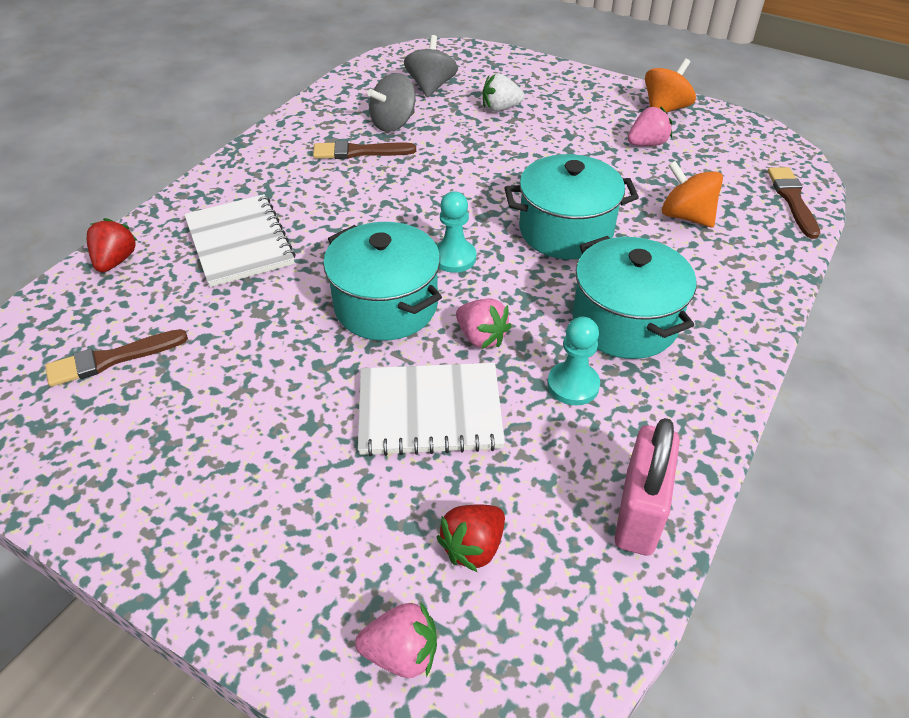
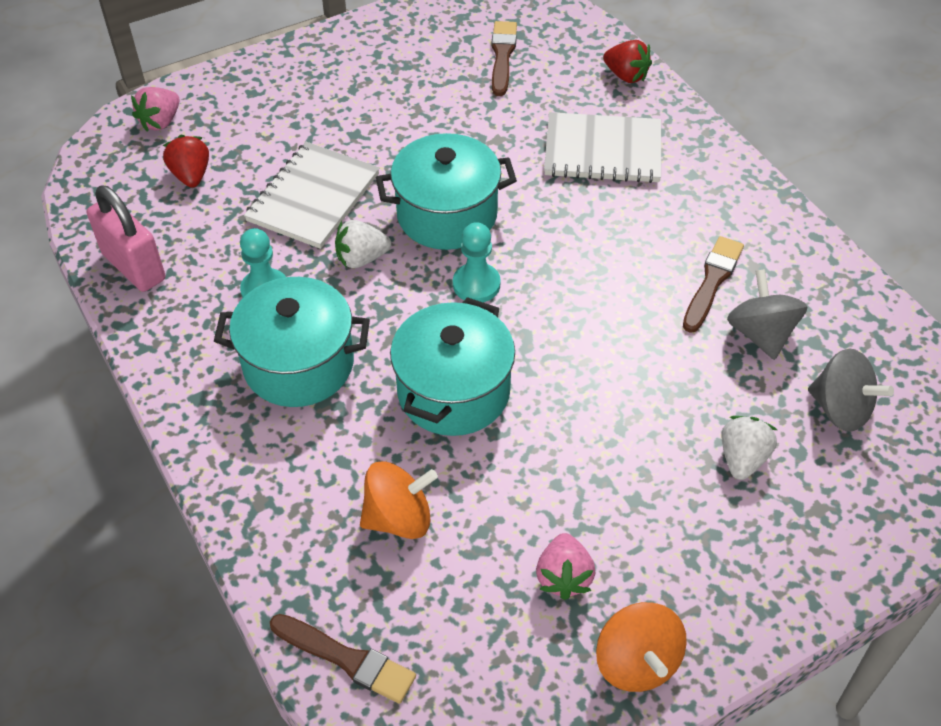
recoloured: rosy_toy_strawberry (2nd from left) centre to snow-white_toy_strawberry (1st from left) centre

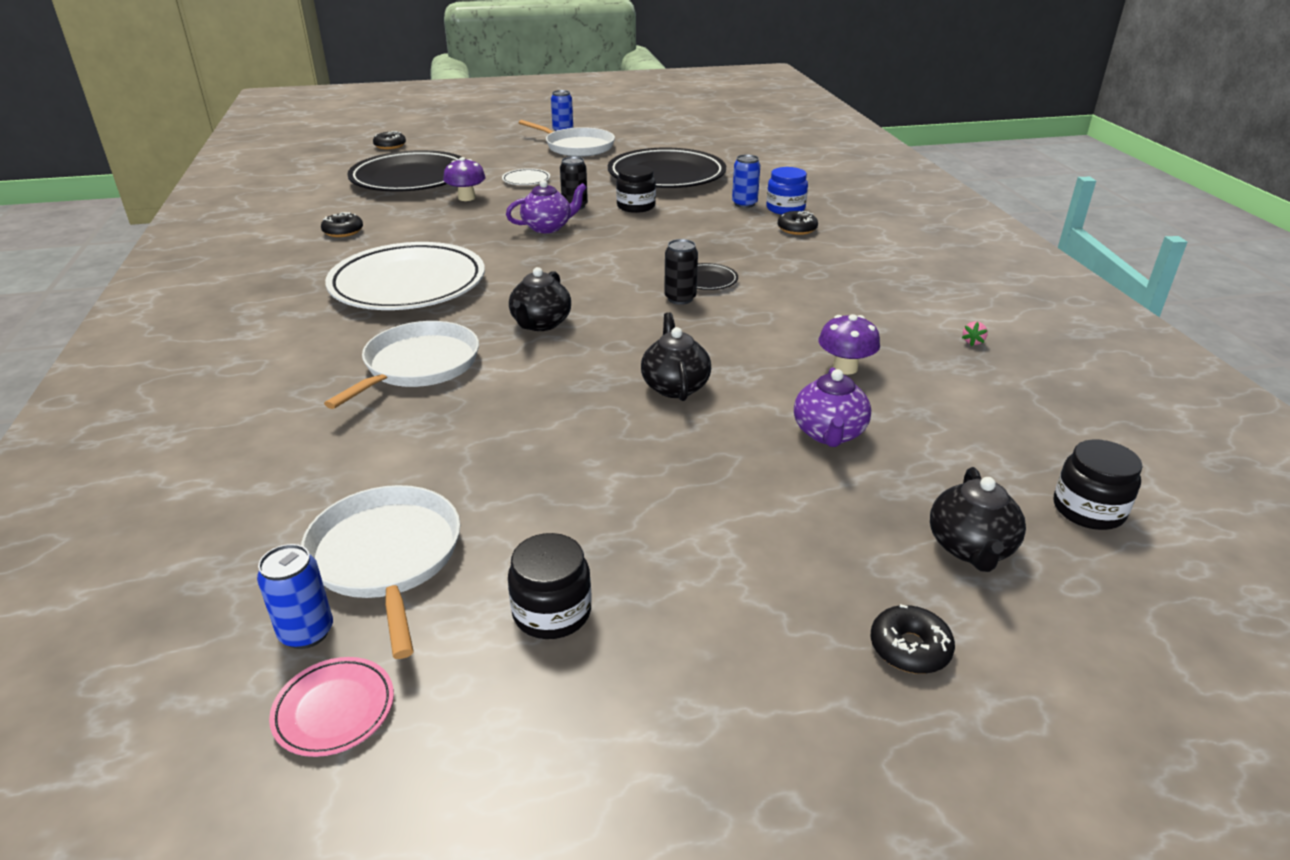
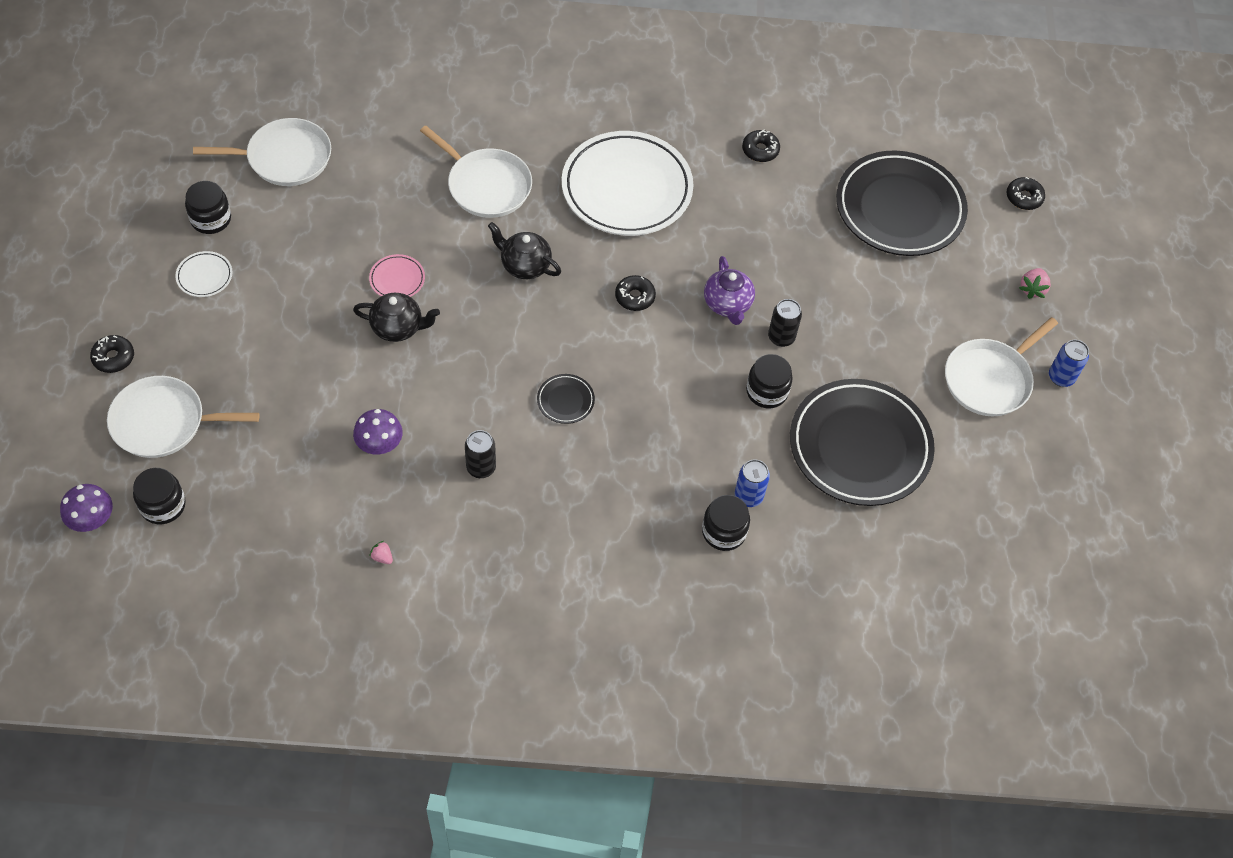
removed: cobalt_tin (1st from left) bottom left; violet_china_teapot (2nd from left) centre
added: rosy_toy_strawberry (2nd from left) top right
moved: violet_mushroom (1st from left) top centre to middle left; snow-white_dinner_plate (2nd from left in the first image) top centre to snow-white_dinner_plate (1st from left) top left; rosy_dinner_plate bottom left to top left; ebony_tin (2nd from left in the first image) top centre to ebony_tin (1st from left) centre; ebony_donut (3rd from left in the first image) top centre to ebony_donut (2nd from left) centre
replaced: ebony_china_teapot (3rd from left) middle right to snow-white_pan (1st from left) middle left
recoloured: cobalt_preserve_jar top centre to ebony_preserve_jar (3rd from left) centre

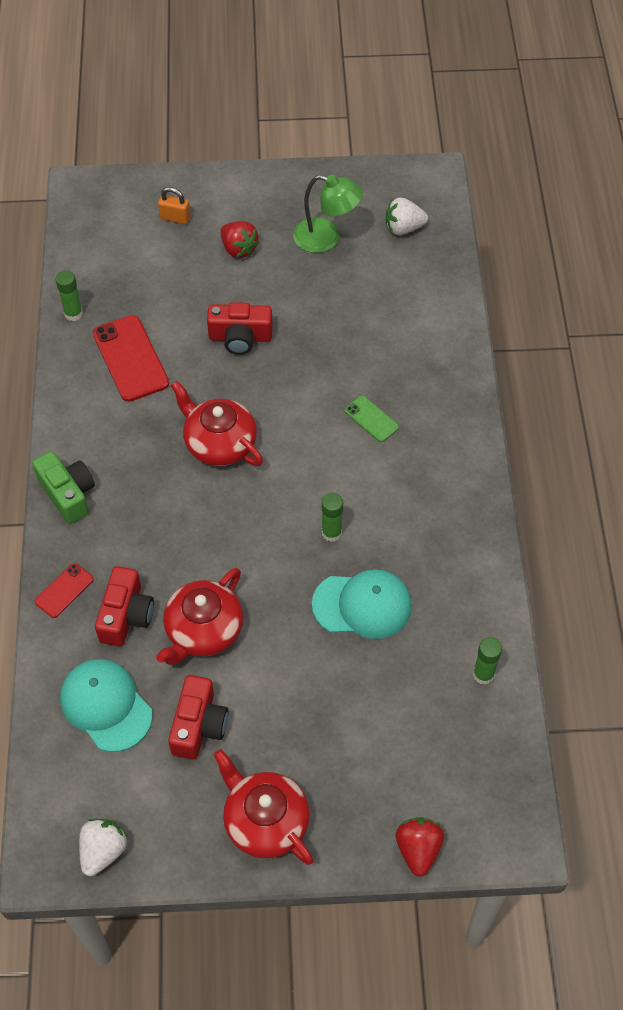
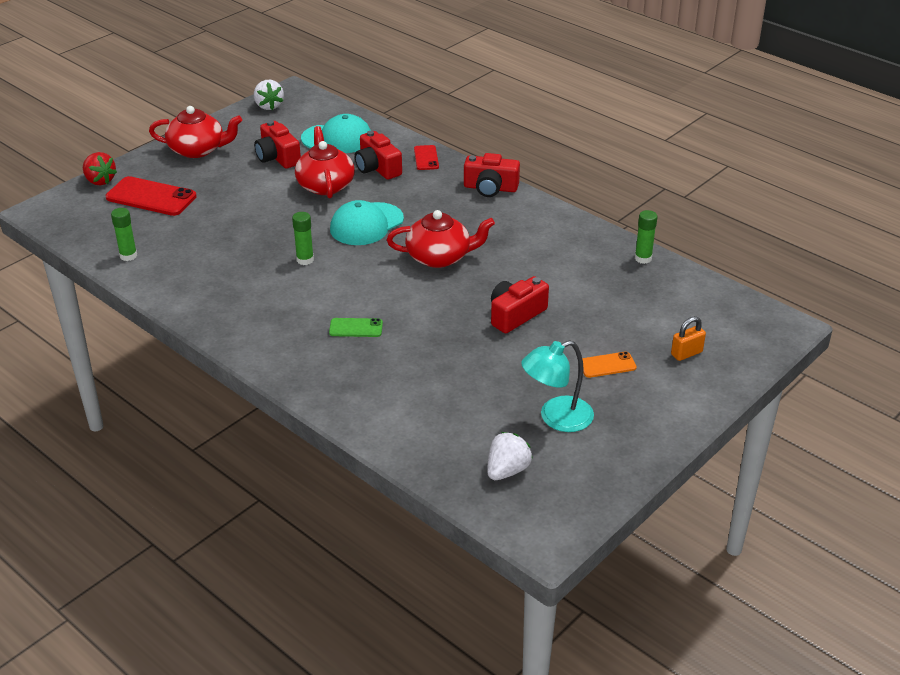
moved: crimson_phone (2nd from left in the first image) middle left to crimson_phone (1st from left) top left; aqua_baseball_cap (2nd from left) centre to top centre
replaced: crimson_toy_strawberry (1st from left) top centre to orange-coloured_phone middle right
recoloured: green_camera middle left to crimson_camera (3rd from left) top centre; green_desk_lamp top centre to aqua_desk_lamp centre

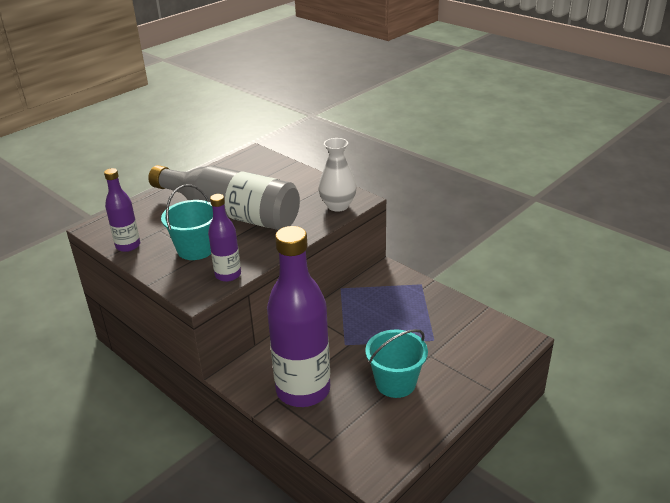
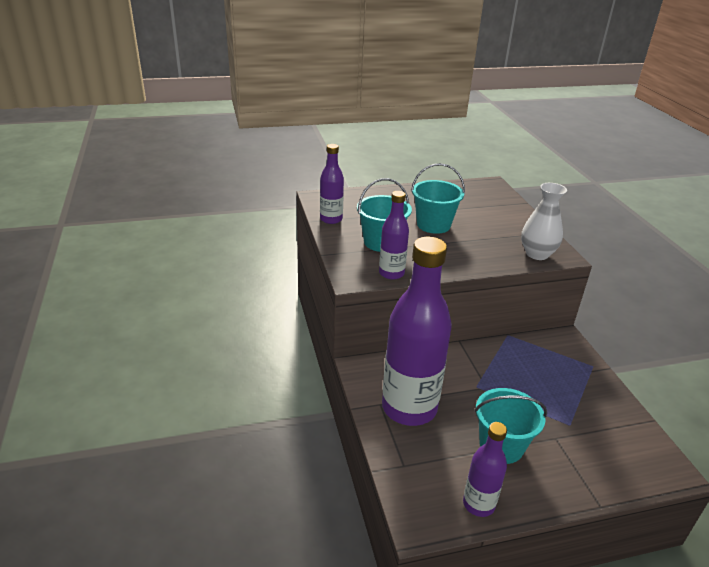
added: violet_flask (4th from left) bottom right
replaced: grey_flask centre to aqua_pail (2nd from left) centre

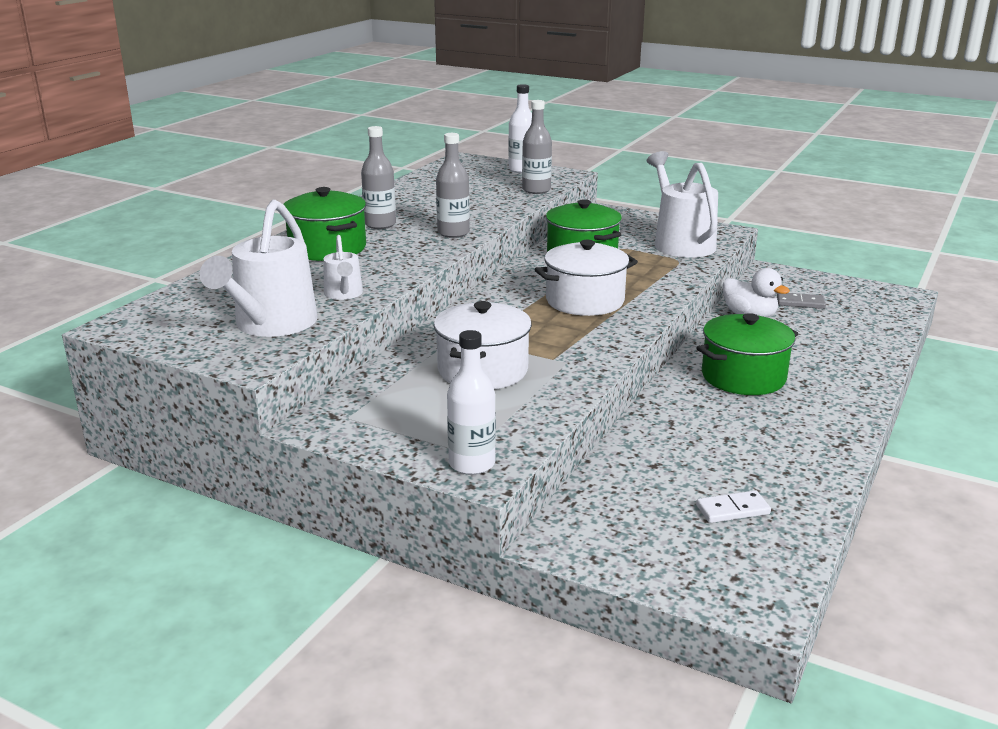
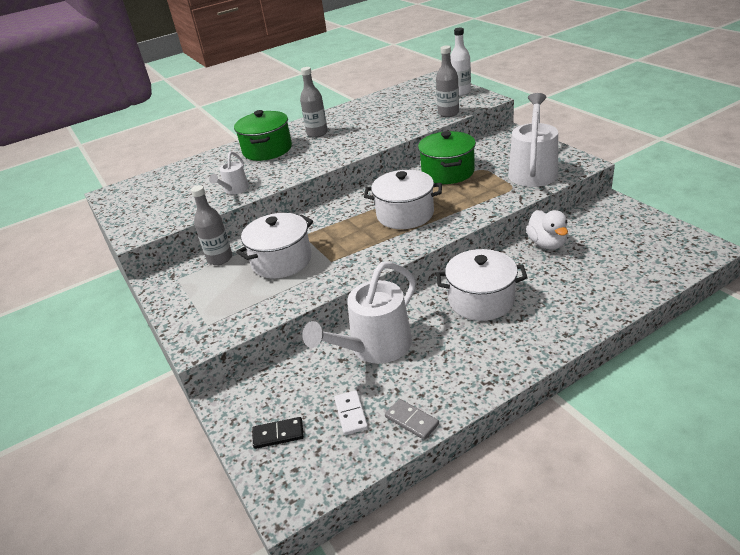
removed: snow-white_flask (1st from left) centre
added: ebony_domino_tile bottom centre
moved: grey_flask (2nd from left in the first image) top centre to grey_flask (1st from left) middle left; snow-white_sprinkling_can (1st from left in the first image) middle left to snow-white_sprinkling_can (2nd from left) centre; grey_domino_tile middle right to bottom centre
recoloured: green_stockpot (3rd from left) middle right to snow-white_stockpot (3rd from left) centre
turned: snow-white_domino_tile bottom right = bottom centre 60 degrees clockwise

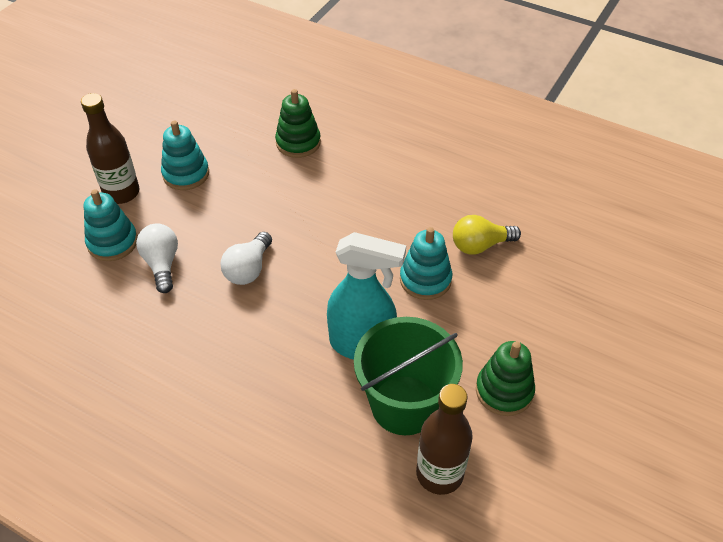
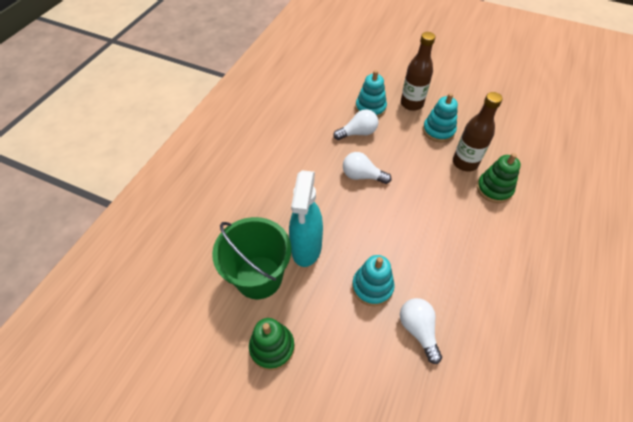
moved: brown_flask (2nd from left) bottom centre to top right
recoloured: bright_yellow_lightbulb middle right to snow-white_lightbulb (3rd from left) bottom centre

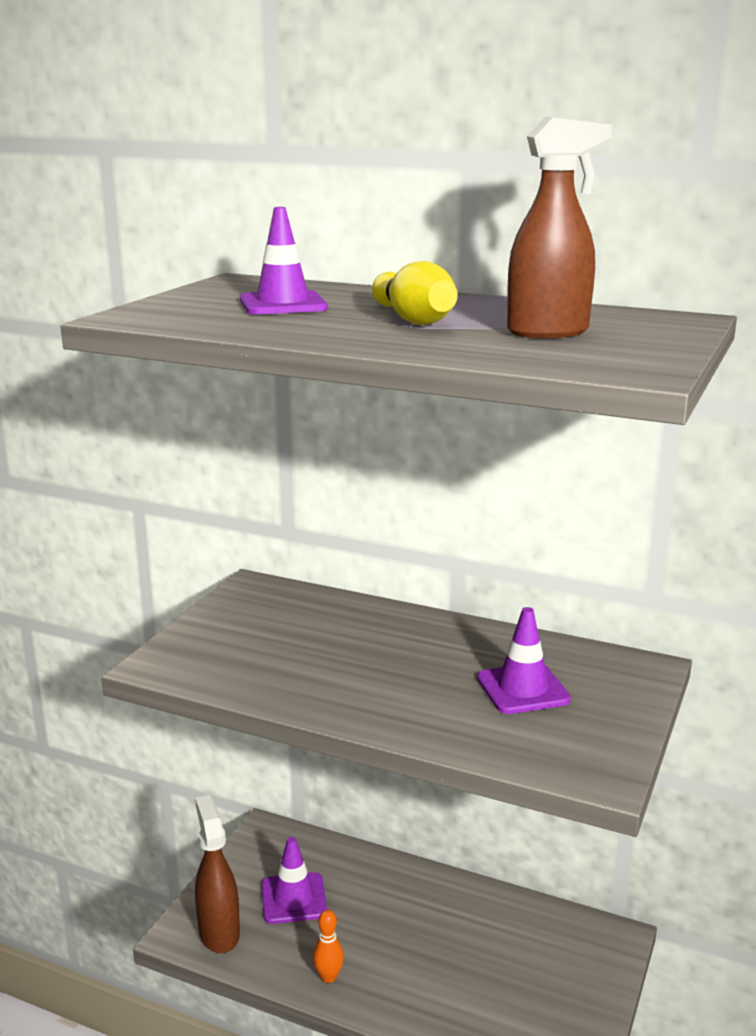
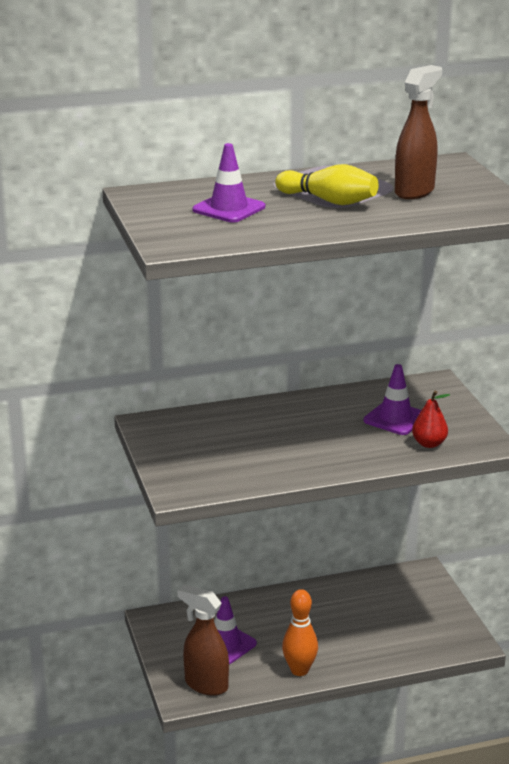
added: crimson_pear middle right
resized: orange-coloured_skittle bottom centre = bottom centre x1.60

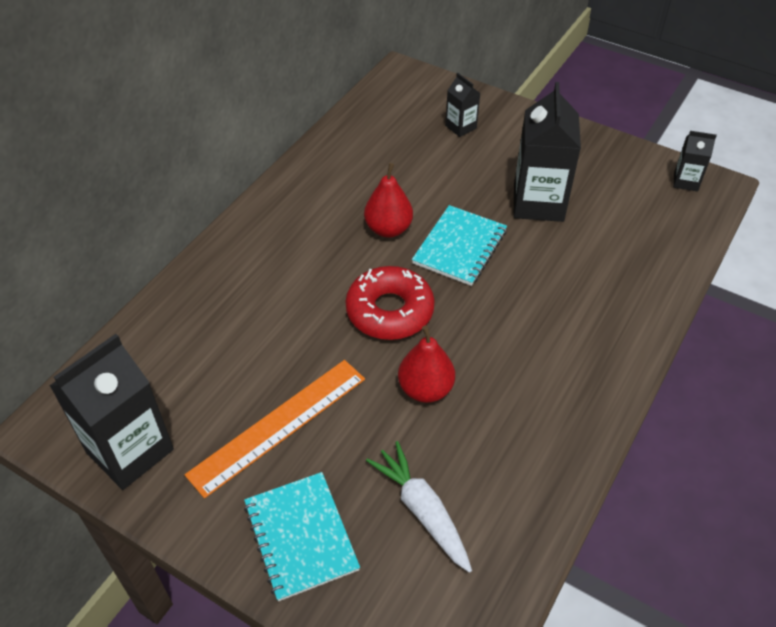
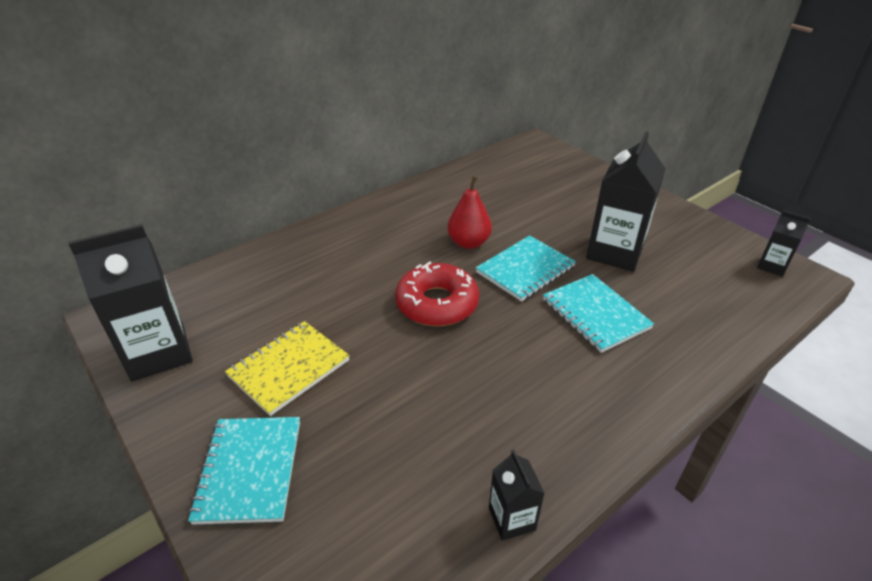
removed: snow-white_carrot bottom centre; crimson_pear (2nd from left) centre
added: aqua_notebook (3rd from left) middle right
moved: ebony_milk_carton (2nd from left) top centre to bottom centre
replaced: orange-coloured_measuring_stick bottom centre to bright_yellow_notebook middle left

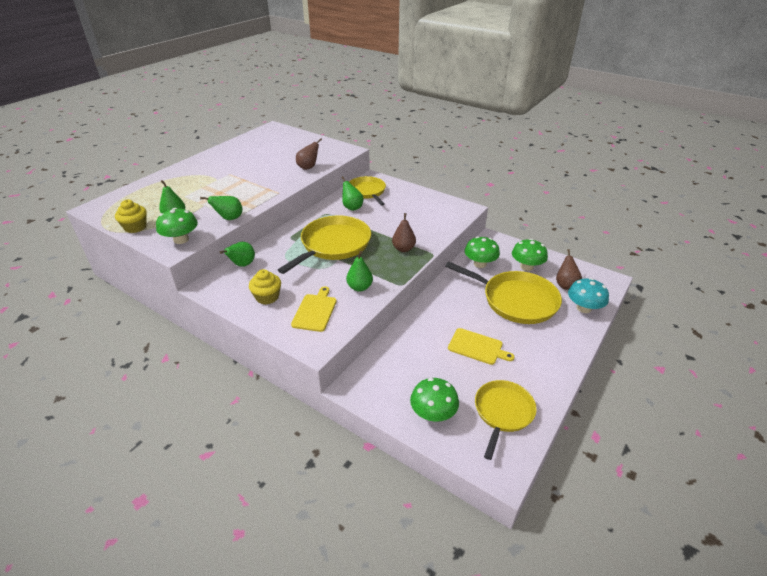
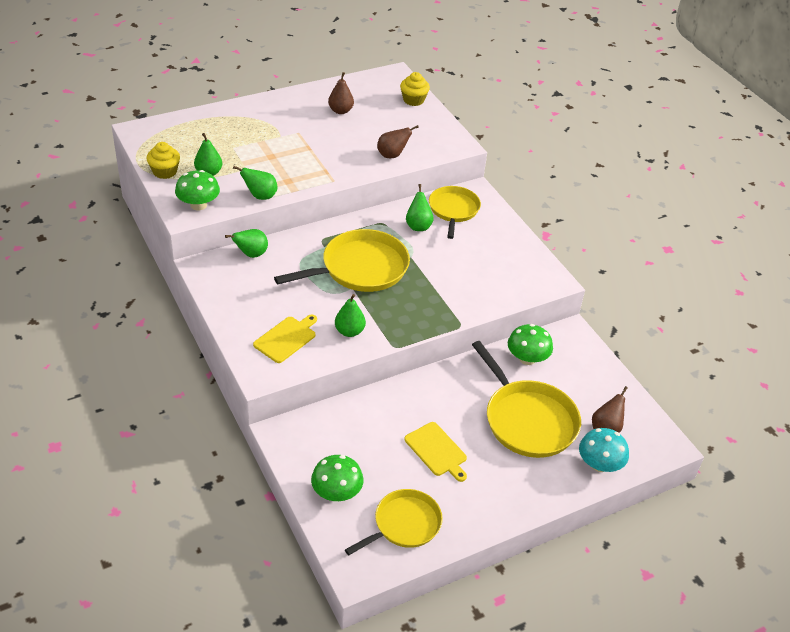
removed: green_mushroom (4th from left) middle right
moved: brown_pear (2nd from left in the first image) centre to brown_pear (1st from left) top centre; bright_yellow_fairy_cake (2nd from left) centre to top centre

